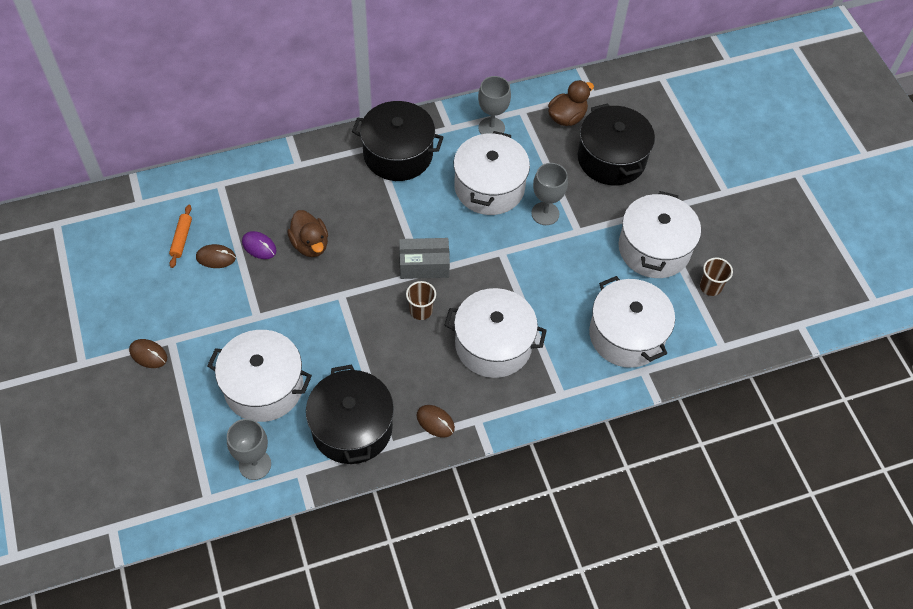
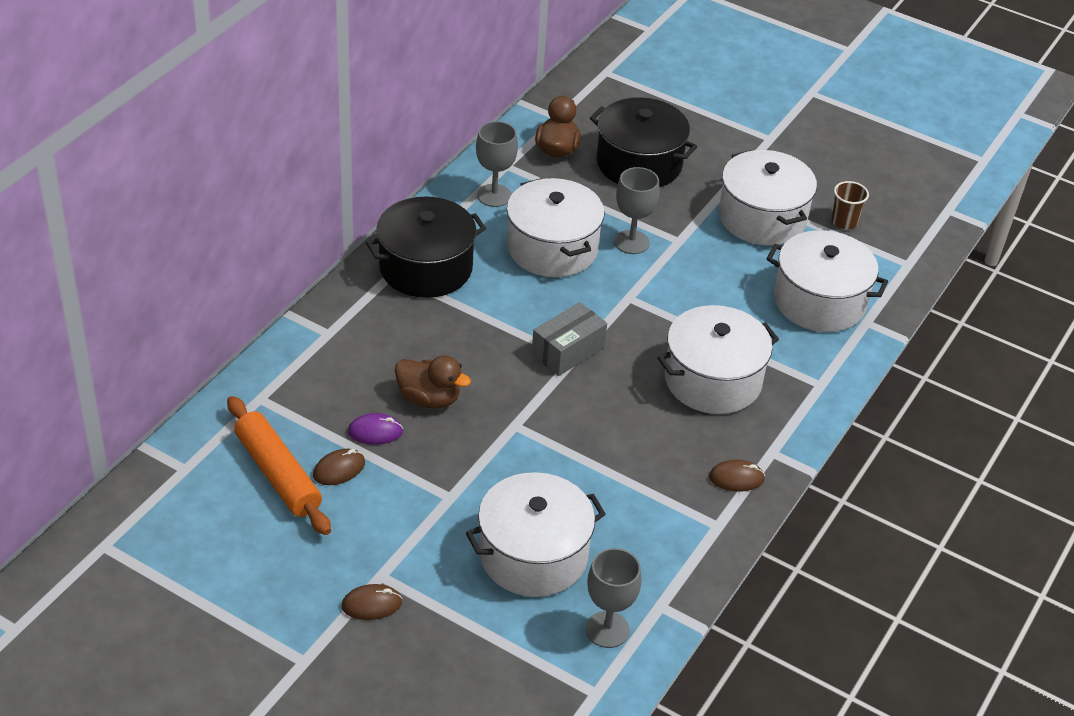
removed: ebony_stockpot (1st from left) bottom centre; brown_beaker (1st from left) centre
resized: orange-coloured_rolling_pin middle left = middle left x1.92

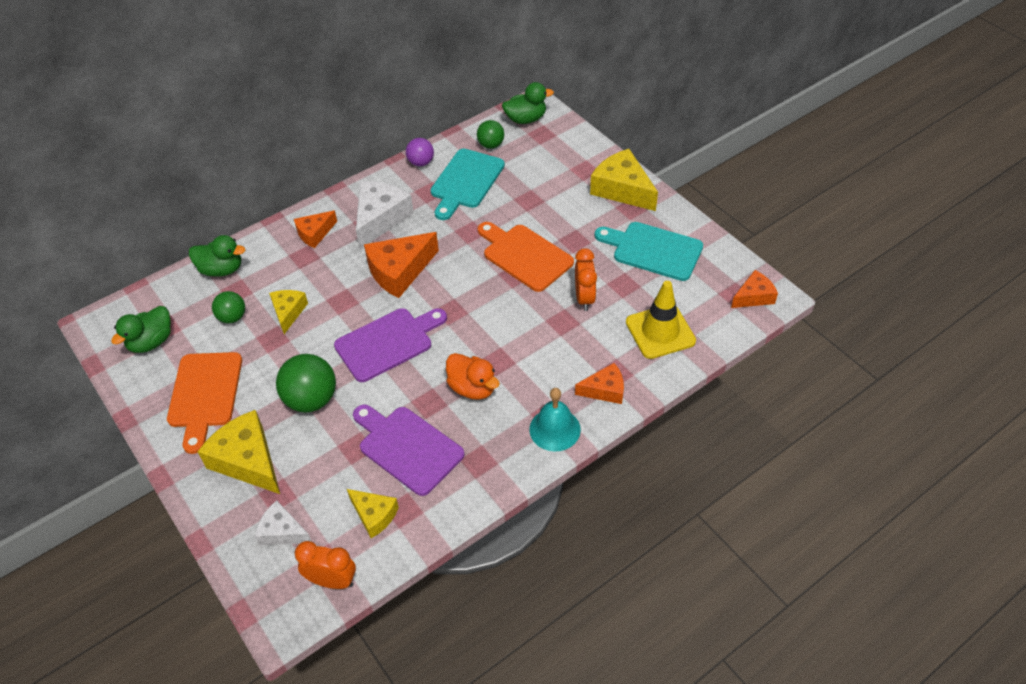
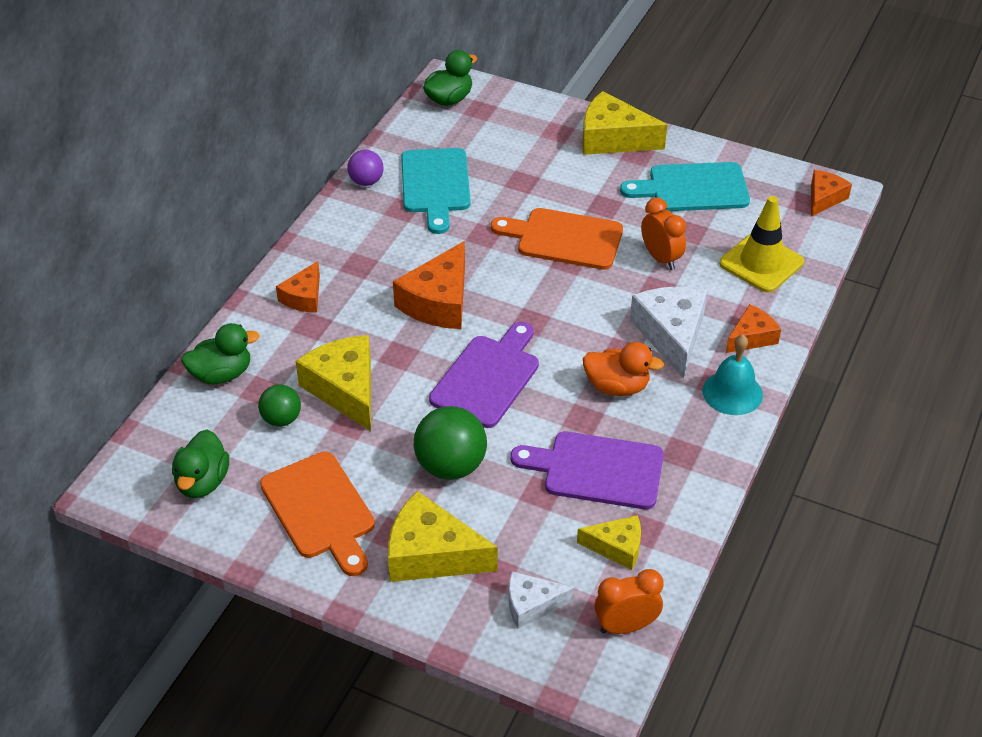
removed: green_play_ball (3rd from left) top centre
moved: snow-white_cheese (2nd from left) top centre to middle right
resized: bright_yellow_cheese (2nd from left in the first image) middle left = centre x1.70

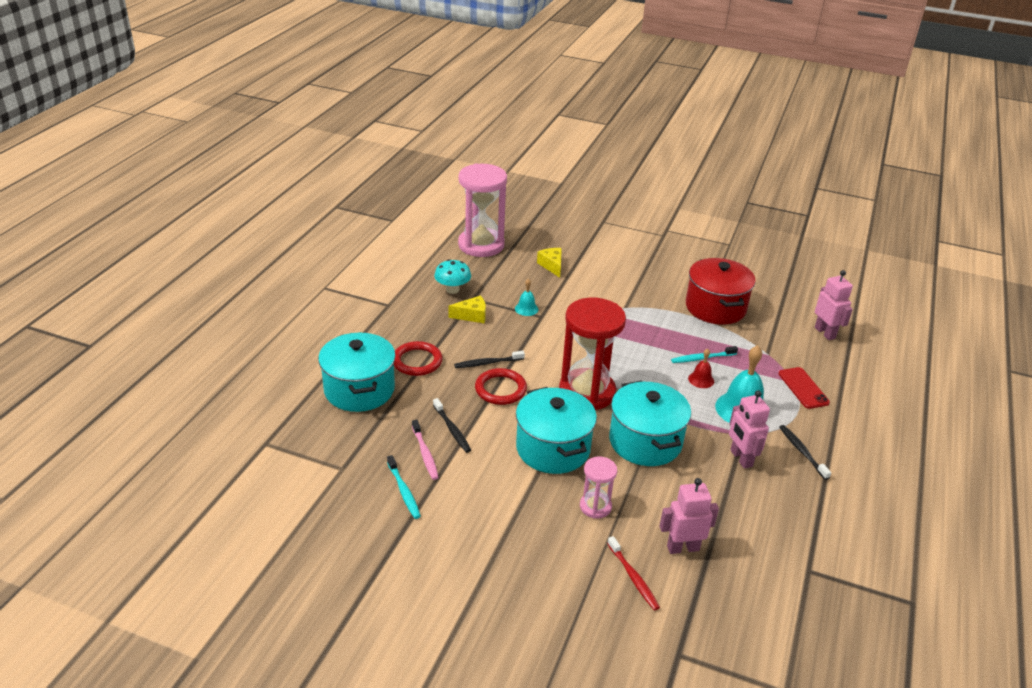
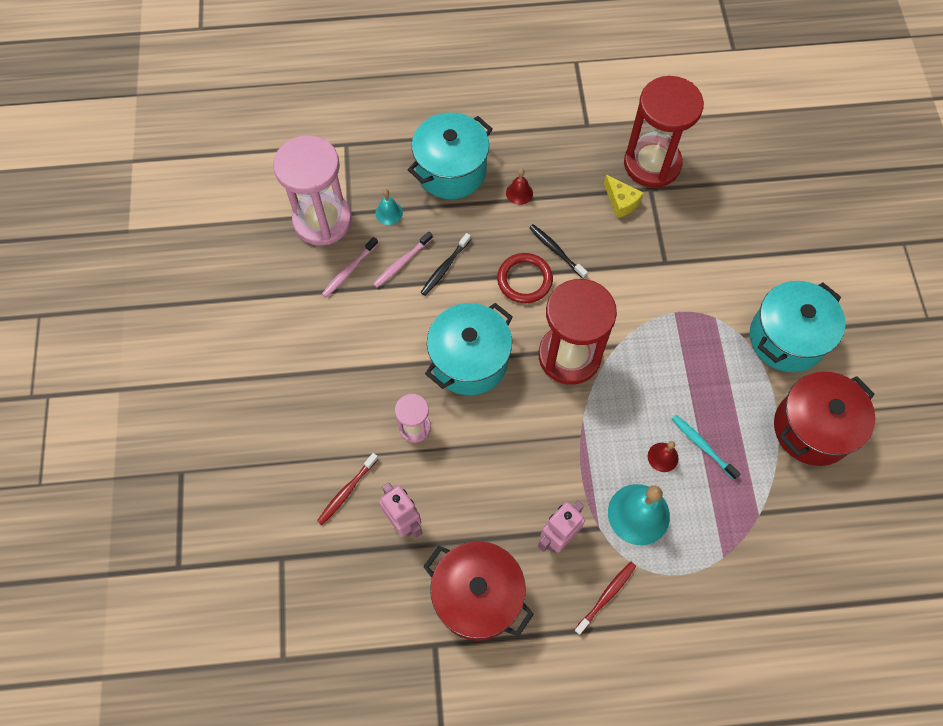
removed: bright_yellow_cheese (2nd from left) centre; crimson_phone middle right; rosy_toy_robot (3rd from left) middle right
added: crimson_stockpot (1st from left) bottom centre
moved: rosy_sand_timer (1st from left) top centre to top left; aqua_bell (1st from left) centre to top centre; aqua_stockpot (3rd from left) centre to middle right
replaced: crimson_hoop (1st from left) centre to crimson_bell (1st from left) top centre; aqua_mushroom centre to crimson_sand_timer (2nd from left) top right
recoloured: aqua_dental_brush (1st from left) bottom centre to rosy_dental_brush (1st from left) centre; ebony_dental_brush (3rd from left) middle right to crimson_dental_brush (2nd from left) bottom centre

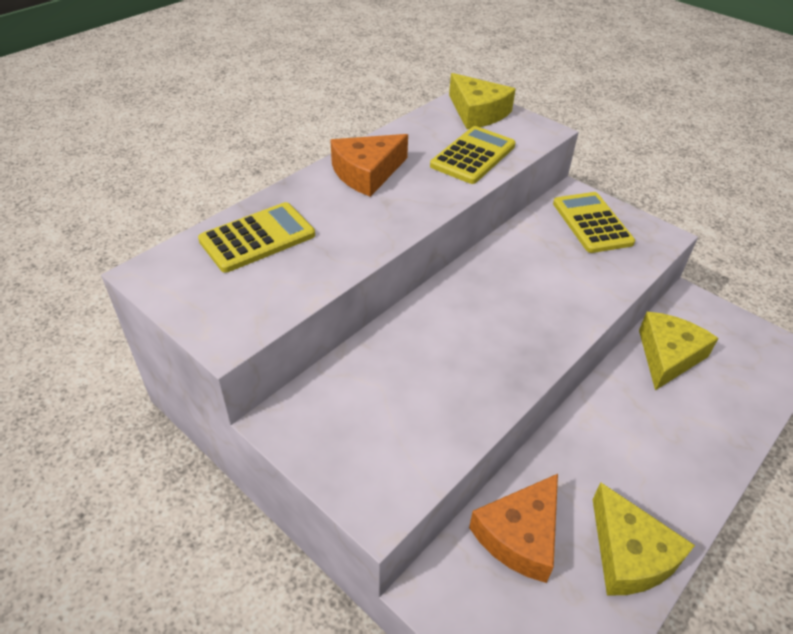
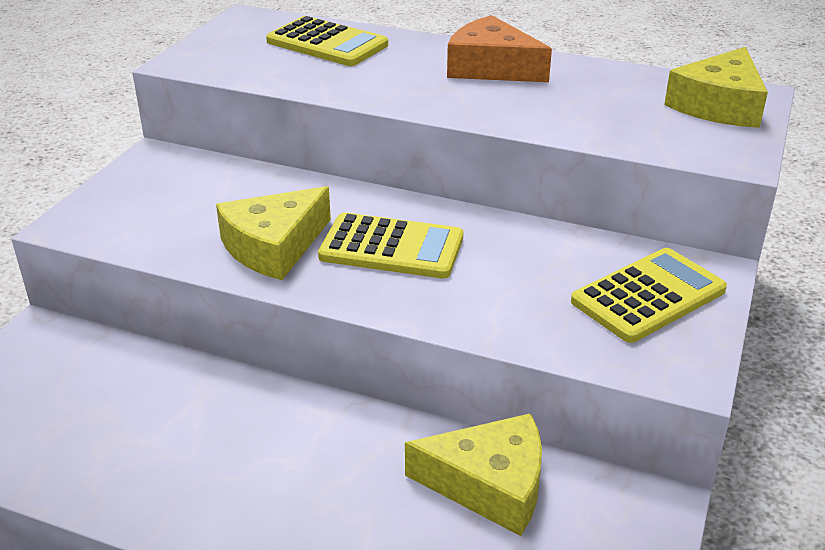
removed: orange-coloured_cheese (2nd from left) bottom centre
moved: bright_yellow_cheese (2nd from left in the first image) bottom right to bright_yellow_cheese (1st from left) middle left; bright_yellow_calculator (2nd from left) top centre to centre

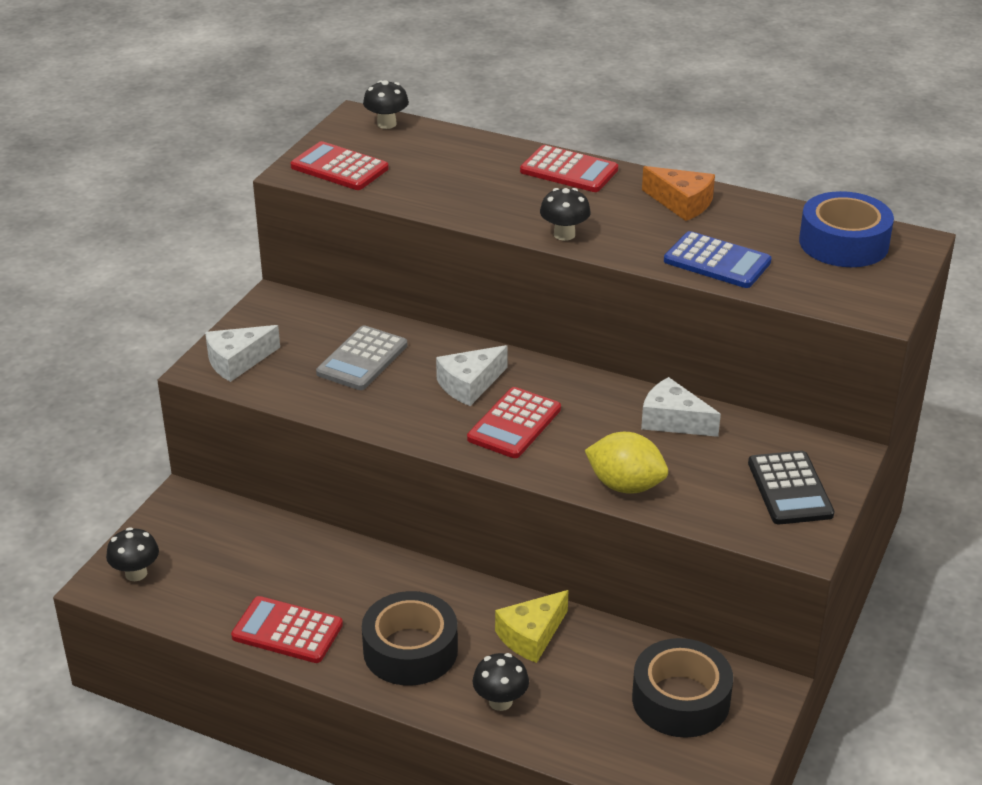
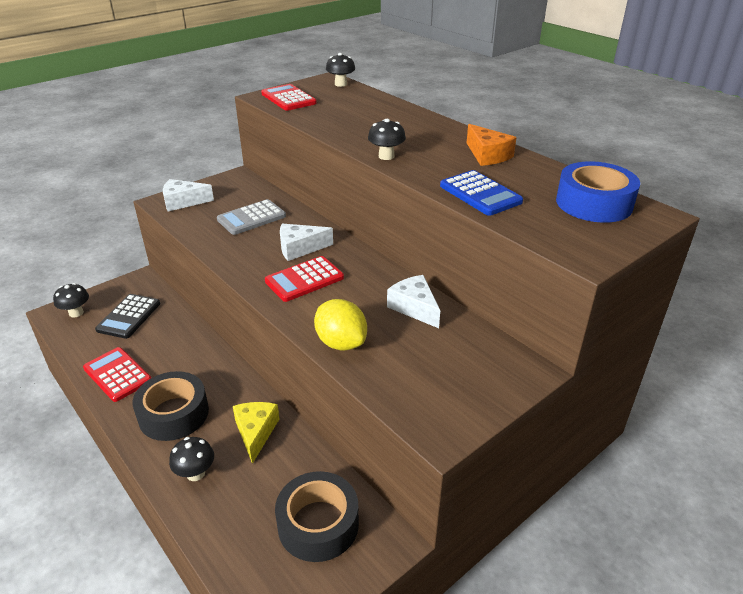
removed: crimson_calculator (4th from left) top centre
moved: ebony_calculator middle right to middle left
turned: bright_yellow_cheese bottom centre = bottom centre 105 degrees clockwise

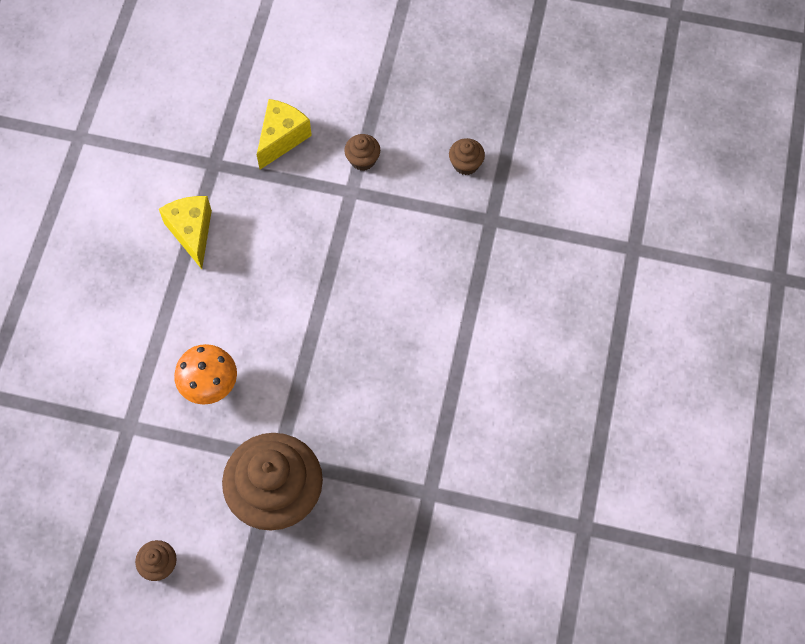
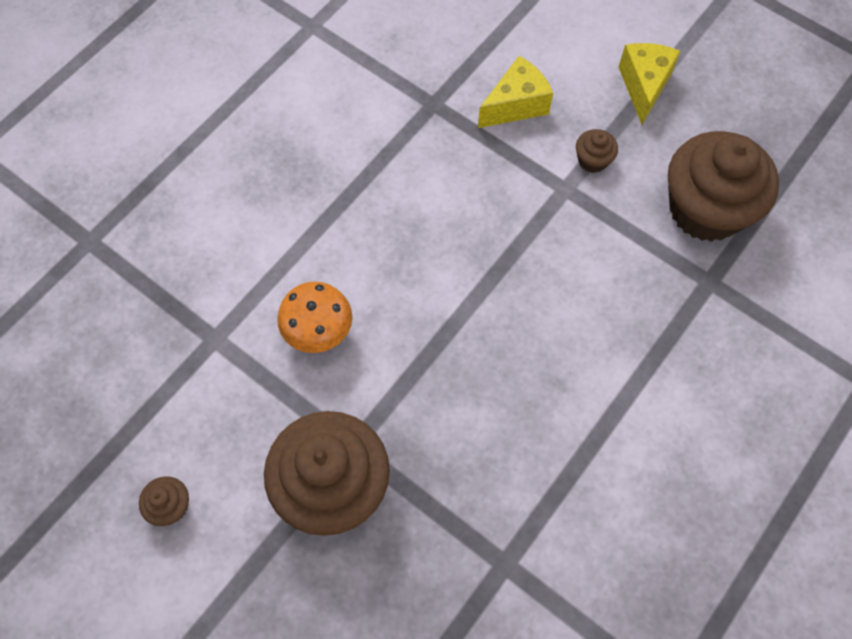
moved: bright_yellow_cheese (1st from left in the first image) middle left to bright_yellow_cheese (2nd from left) top right
resized: brown_fairy_cake (4th from left) top centre = top right x2.44

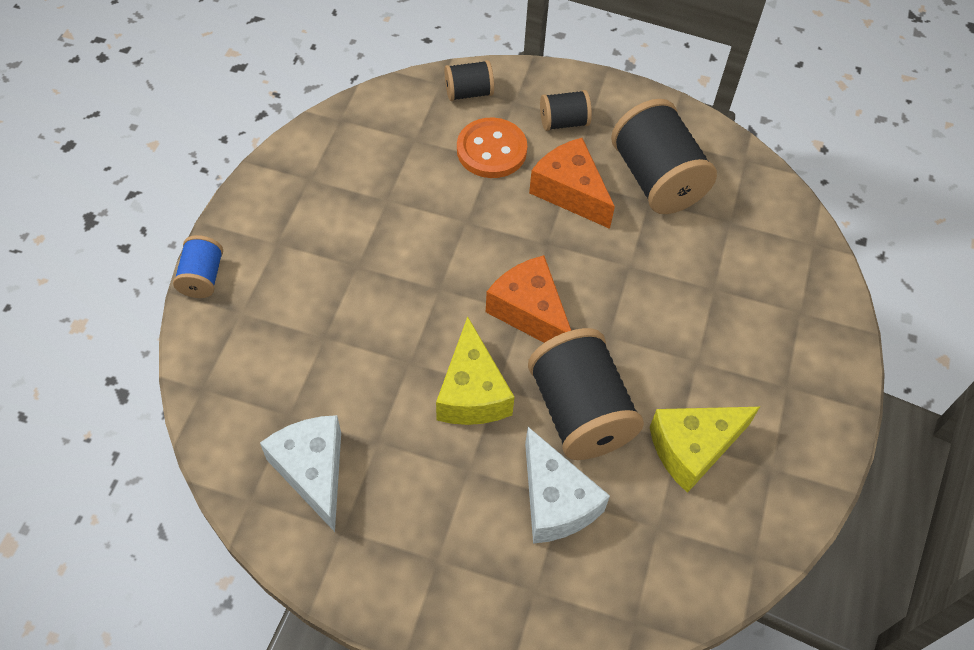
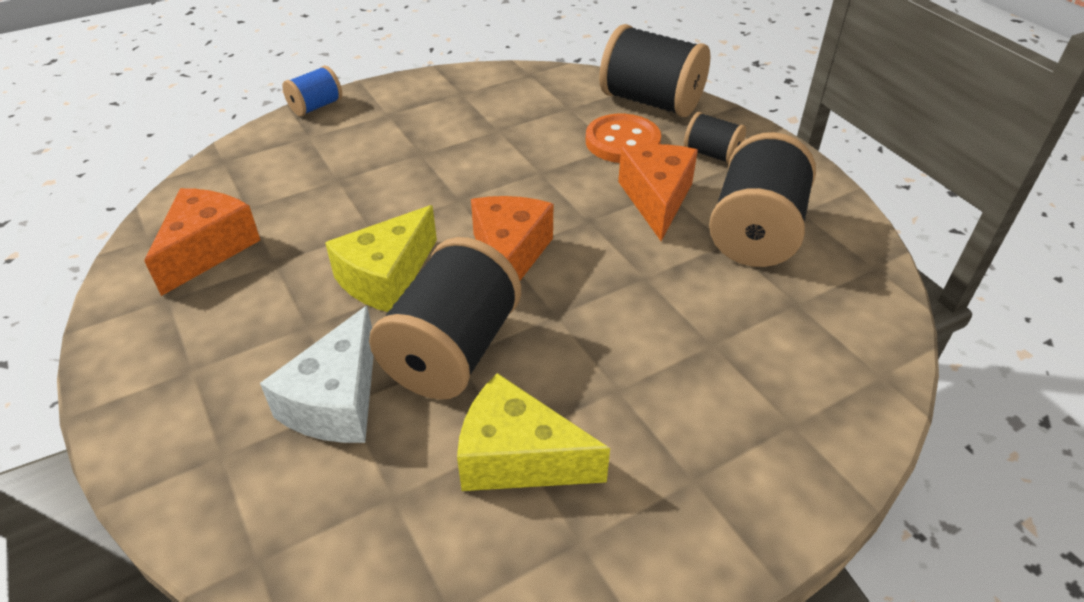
recoloured: snow-white_cheese (1st from left) bottom left to orange-coloured_cheese (1st from left) middle left
resized: ebony_spool (1st from left in the first image) top centre = top centre x1.94

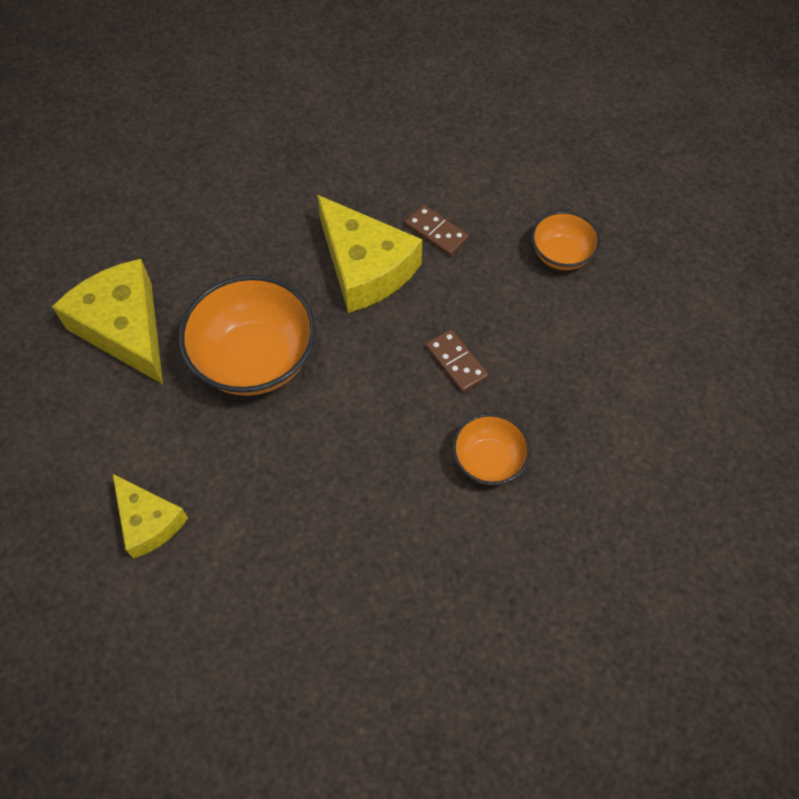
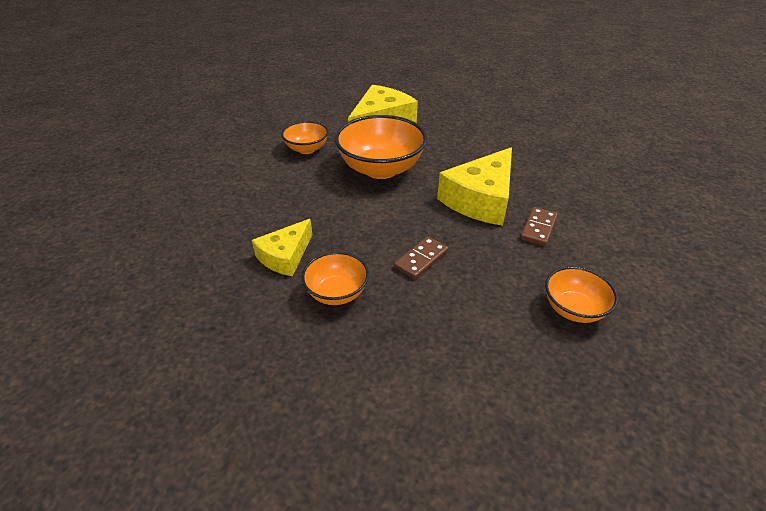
added: orange-coloured_deep_dish (1st from left) top centre
moved: bright_yellow_cheese (2nd from left in the first image) middle left to bright_yellow_cheese (1st from left) centre

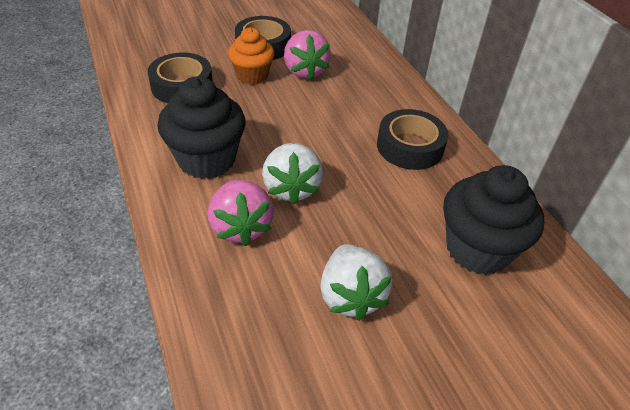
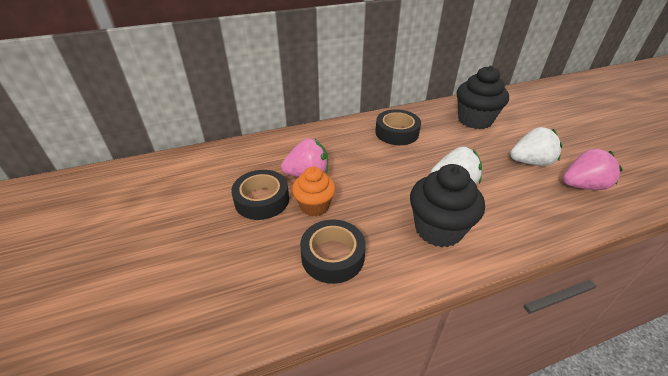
moved: rosy_toy_strawberry (1st from left in the first image) centre to rosy_toy_strawberry (2nd from left) middle right

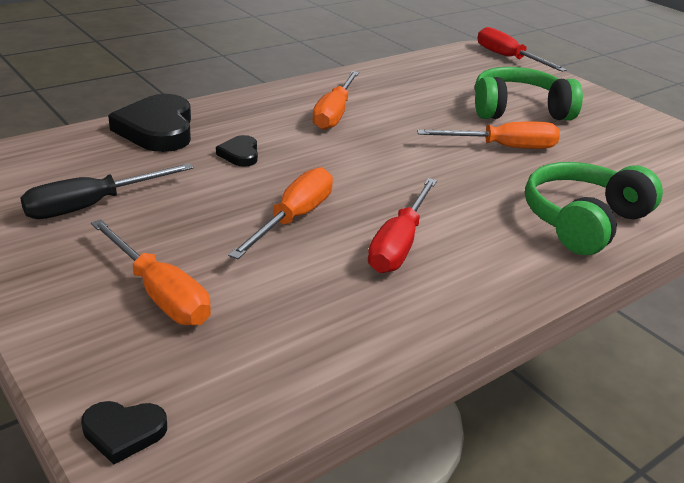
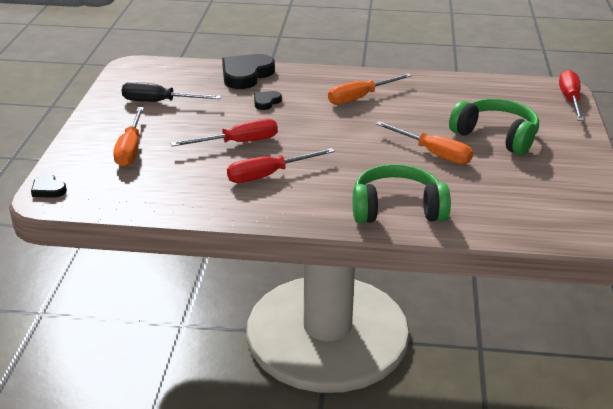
recoloured: orange-coloured_hand_screwdriver (2nd from left) centre to crimson_hand_screwdriver (1st from left) top centre

